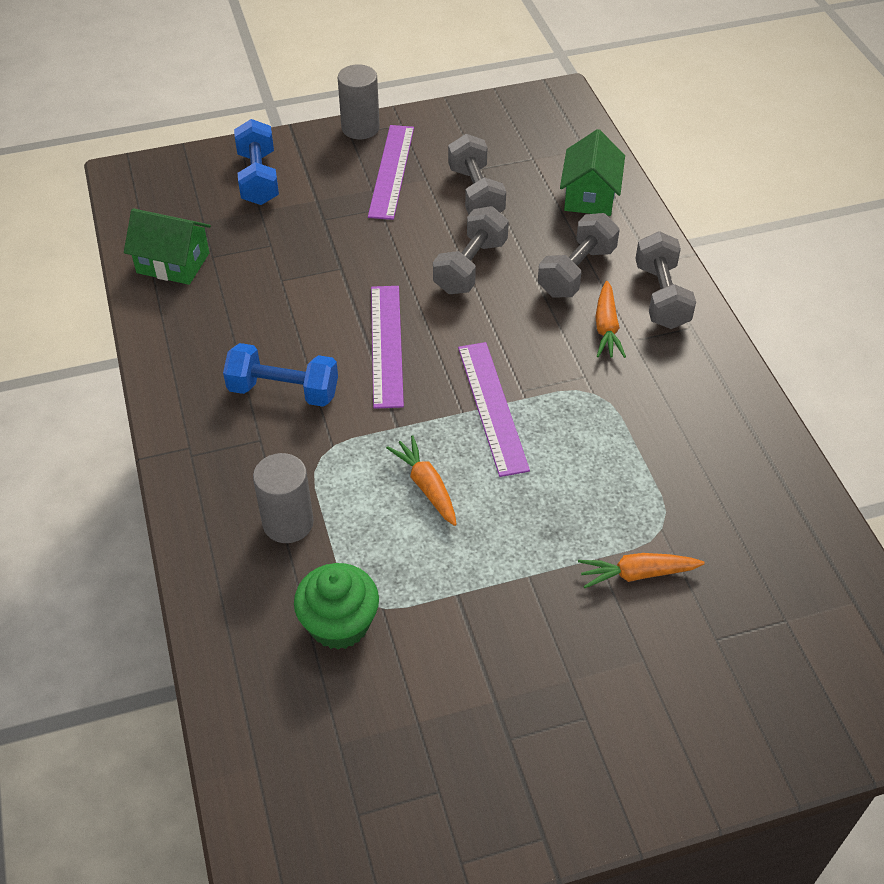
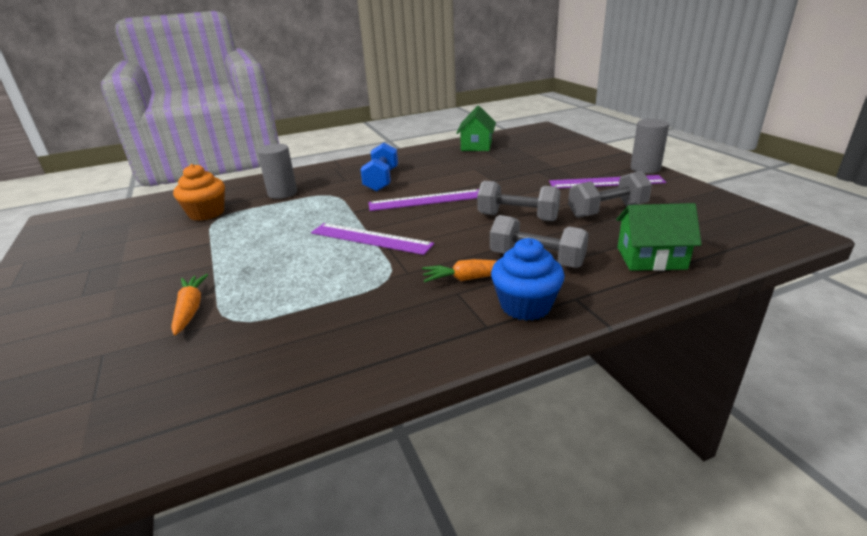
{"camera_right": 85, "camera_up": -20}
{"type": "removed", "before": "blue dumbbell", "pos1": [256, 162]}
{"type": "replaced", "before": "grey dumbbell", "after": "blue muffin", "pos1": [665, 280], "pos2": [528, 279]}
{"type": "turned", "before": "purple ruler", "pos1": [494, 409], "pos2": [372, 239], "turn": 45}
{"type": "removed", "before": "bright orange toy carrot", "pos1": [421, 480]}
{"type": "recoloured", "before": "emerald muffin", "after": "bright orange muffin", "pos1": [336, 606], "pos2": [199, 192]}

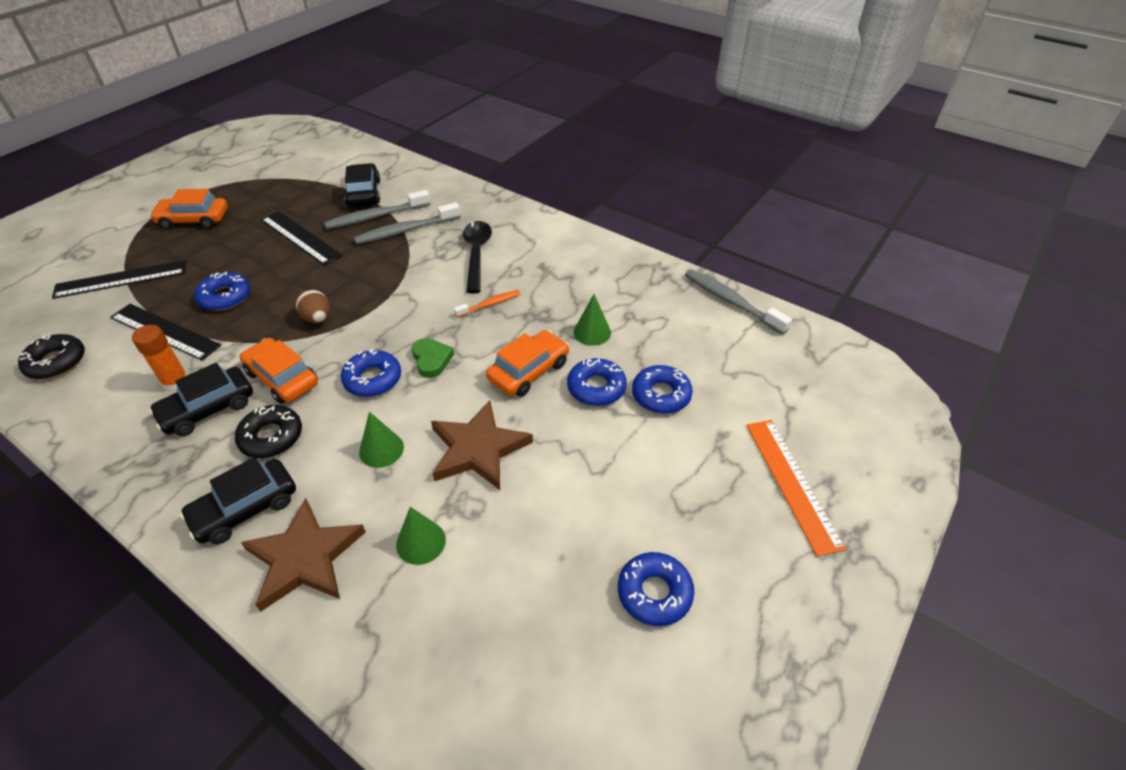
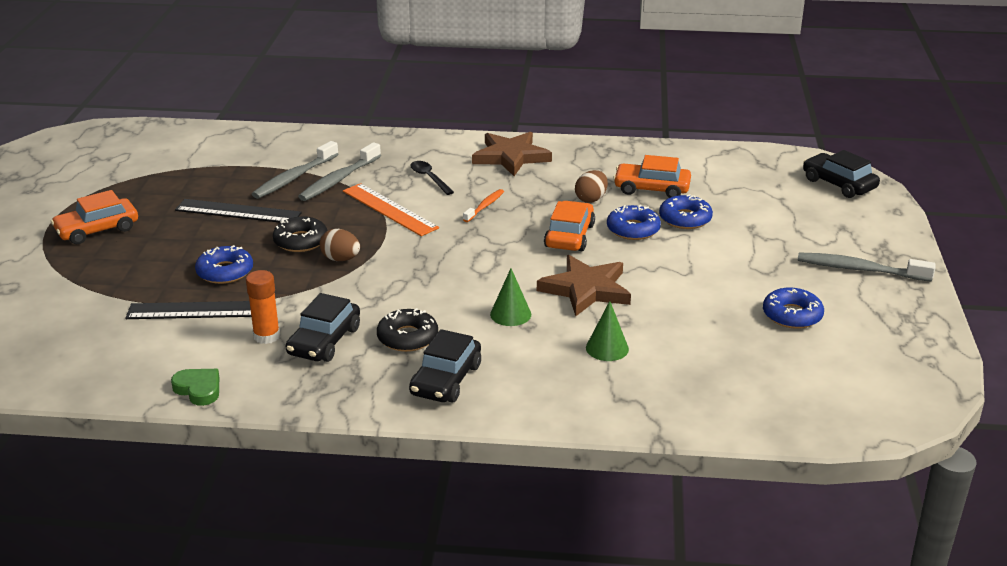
{"camera_right": -30, "camera_up": -15}
{"type": "moved", "before": "jet-black toy car", "pos1": [362, 184], "pos2": [841, 174]}
{"type": "resized", "before": "jet-black teaspoon", "pos1": [477, 257], "pos2": [432, 178], "scale": 0.65}
{"type": "removed", "before": "jet-black ruler", "pos1": [119, 279]}
{"type": "moved", "before": "grey dental brush", "pos1": [738, 301], "pos2": [867, 267]}
{"type": "replaced", "before": "emerald cone", "after": "dark brown egg shape", "pos1": [592, 320], "pos2": [591, 186]}
{"type": "moved", "before": "jet-black glazed donut", "pos1": [51, 356], "pos2": [300, 234]}
{"type": "moved", "before": "bright orange toy car", "pos1": [279, 371], "pos2": [652, 176]}
{"type": "moved", "before": "emerald heart shape", "pos1": [433, 358], "pos2": [195, 387]}
{"type": "removed", "before": "blue glazed donut", "pos1": [371, 373]}
{"type": "moved", "before": "bright orange ruler", "pos1": [796, 488], "pos2": [391, 209]}
{"type": "moved", "before": "dark brown star shape", "pos1": [303, 555], "pos2": [512, 154]}

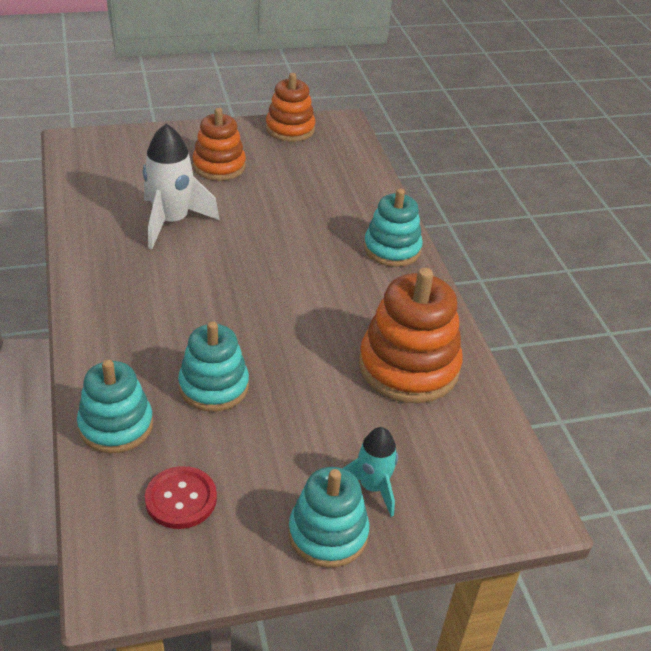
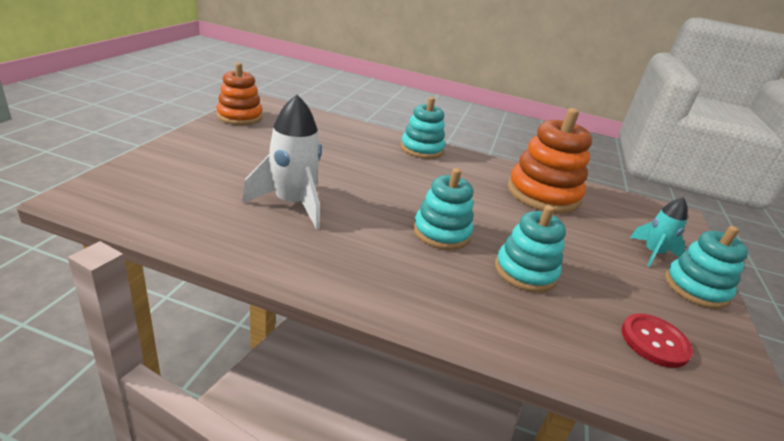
{"camera_right": -60, "camera_up": -10}
{"type": "removed", "before": "bright orange stacking rings", "pos1": [219, 144]}
{"type": "moved", "before": "aqua stacking rings", "pos1": [115, 406], "pos2": [443, 209]}

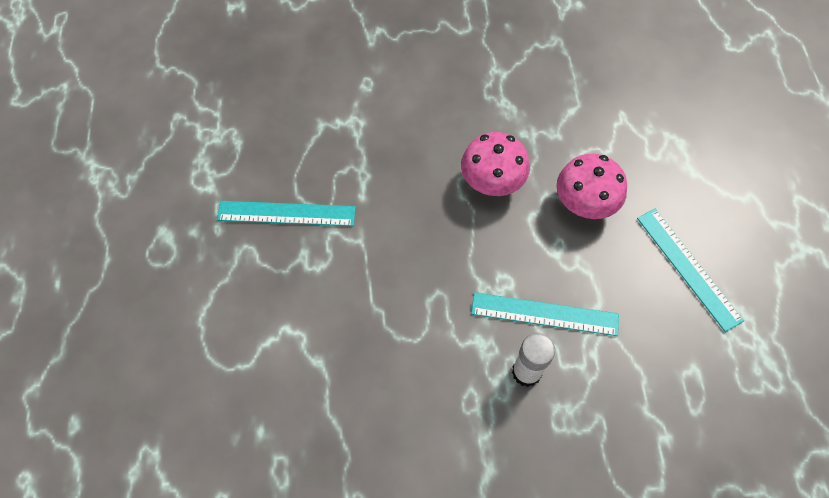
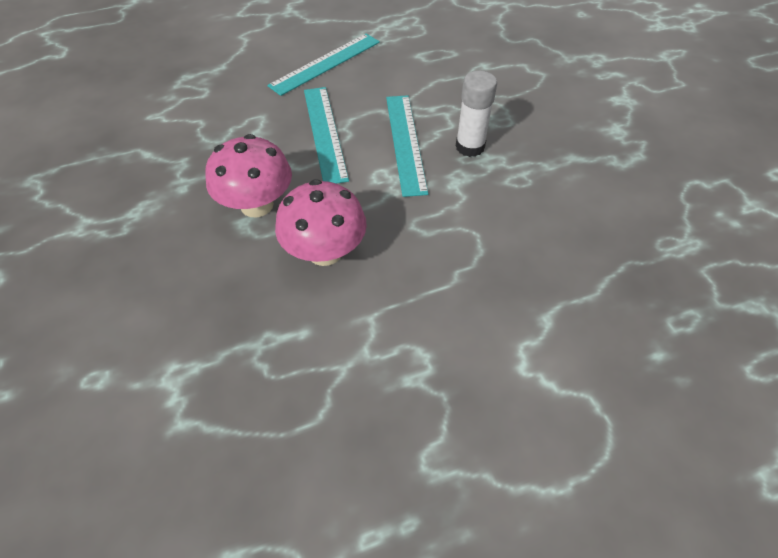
{"camera_right": -105, "camera_up": -10}
{"type": "moved", "before": "rose-pink mushroom", "pos1": [591, 186], "pos2": [321, 222]}
{"type": "moved", "before": "aqua ruler", "pos1": [286, 213], "pos2": [326, 135]}

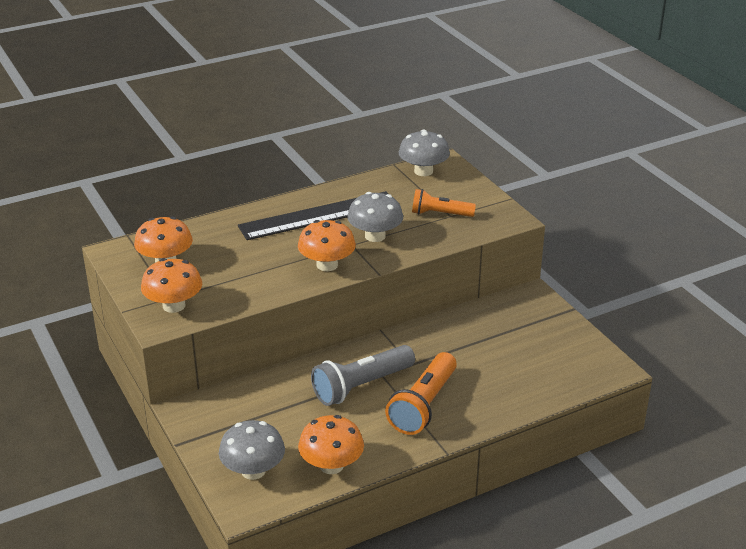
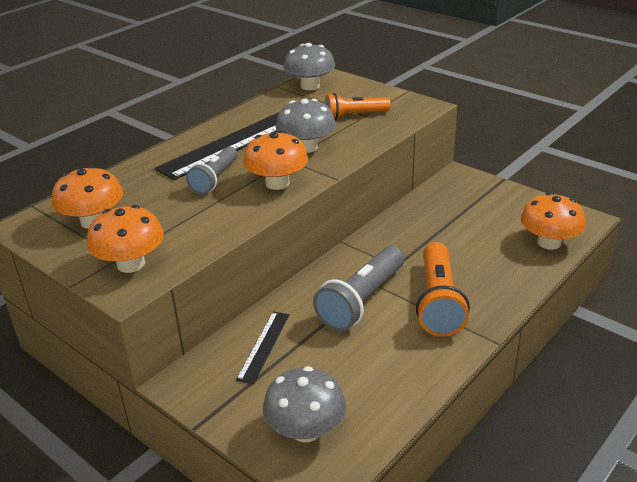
{"camera_right": -20, "camera_up": 0}
{"type": "moved", "before": "bright orange mushroom", "pos1": [331, 444], "pos2": [553, 221]}
{"type": "added", "after": "grey flashlight", "pos2": [212, 170]}
{"type": "added", "after": "jet-black ruler", "pos2": [262, 347]}

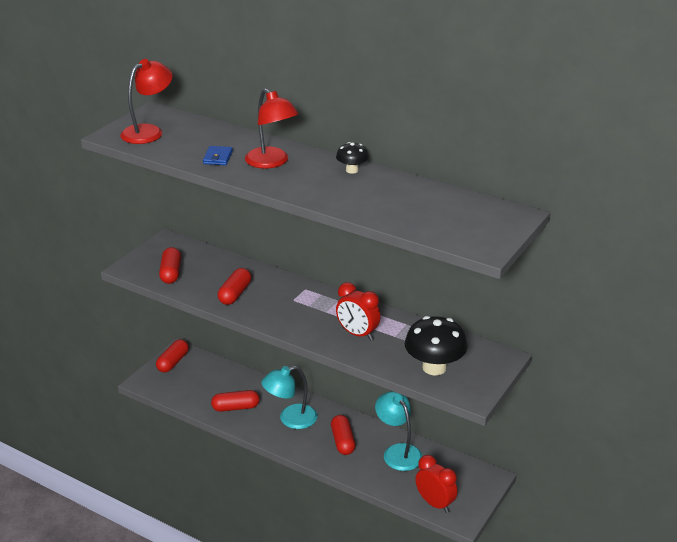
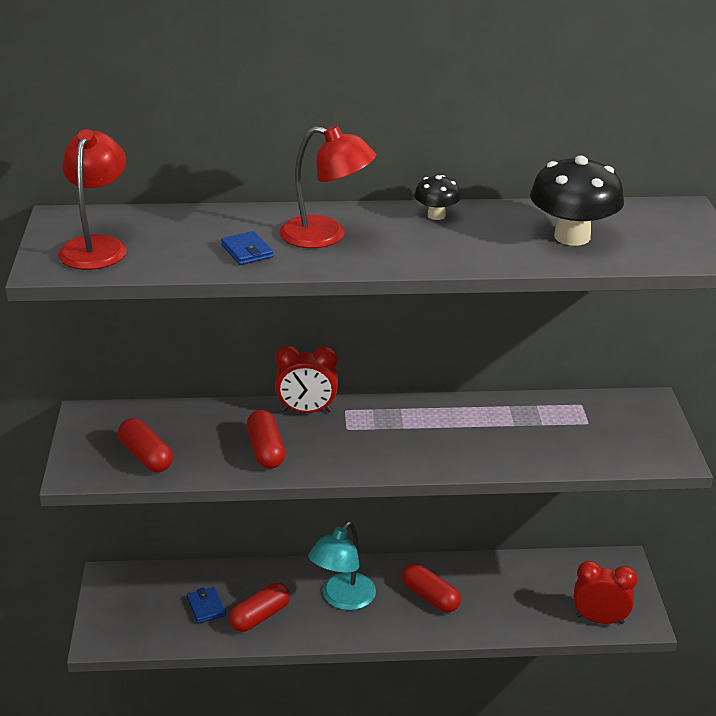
{"camera_right": -35, "camera_up": 0}
{"type": "moved", "before": "crimson bedside clock", "pos1": [358, 311], "pos2": [306, 379]}
{"type": "moved", "before": "jet-black mushroom", "pos1": [436, 345], "pos2": [577, 201]}
{"type": "removed", "before": "crimson pill shape", "pos1": [172, 356]}
{"type": "removed", "before": "aqua desk lamp", "pos1": [398, 431]}
{"type": "added", "after": "blue card wallet", "pos2": [206, 605]}

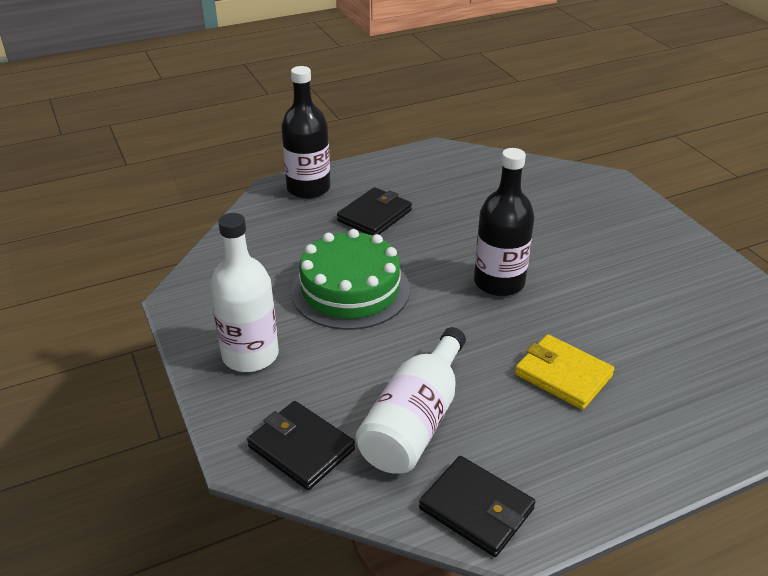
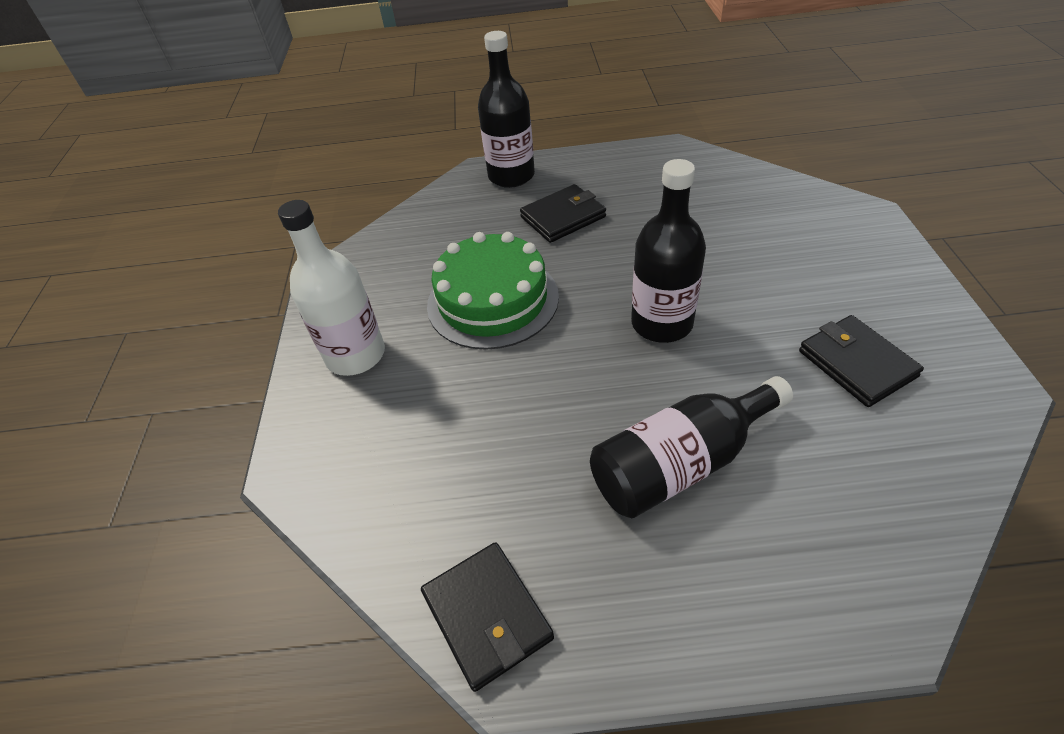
{"camera_right": 25, "camera_up": 10}
{"type": "removed", "before": "snow-white flask", "pos1": [411, 400]}
{"type": "replaced", "before": "yellow card wallet", "after": "jet-black flask", "pos1": [565, 372], "pos2": [691, 447]}
{"type": "moved", "before": "jet-black card wallet", "pos1": [301, 445], "pos2": [861, 361]}

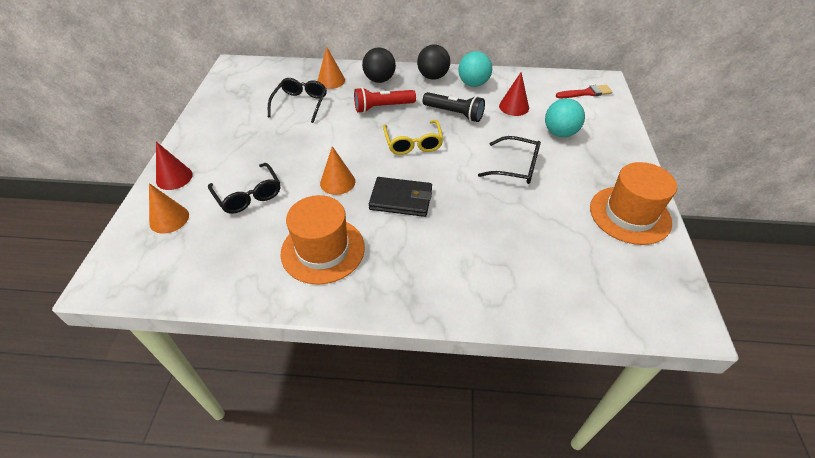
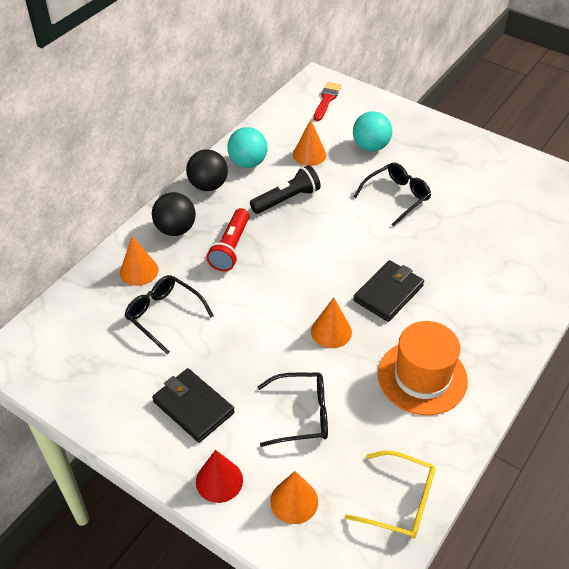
{"camera_right": -60, "camera_up": 0}
{"type": "recoloured", "before": "crimson cone", "after": "bright orange cone", "pos1": [514, 94], "pos2": [309, 142]}
{"type": "moved", "before": "yellow eyeglasses", "pos1": [413, 137], "pos2": [390, 495]}
{"type": "removed", "before": "bright orange top hat", "pos1": [633, 203]}
{"type": "added", "after": "jet-black card wallet", "pos2": [193, 405]}

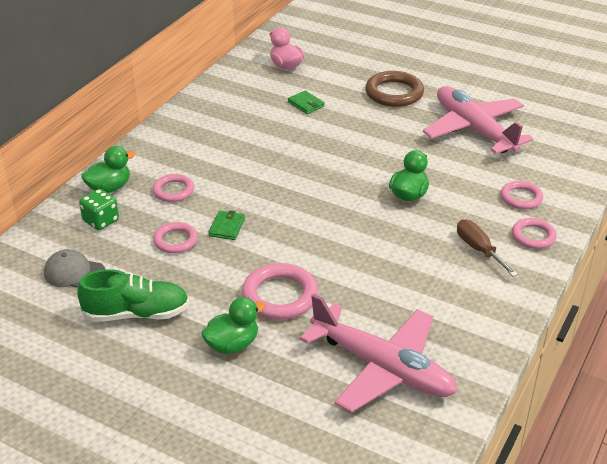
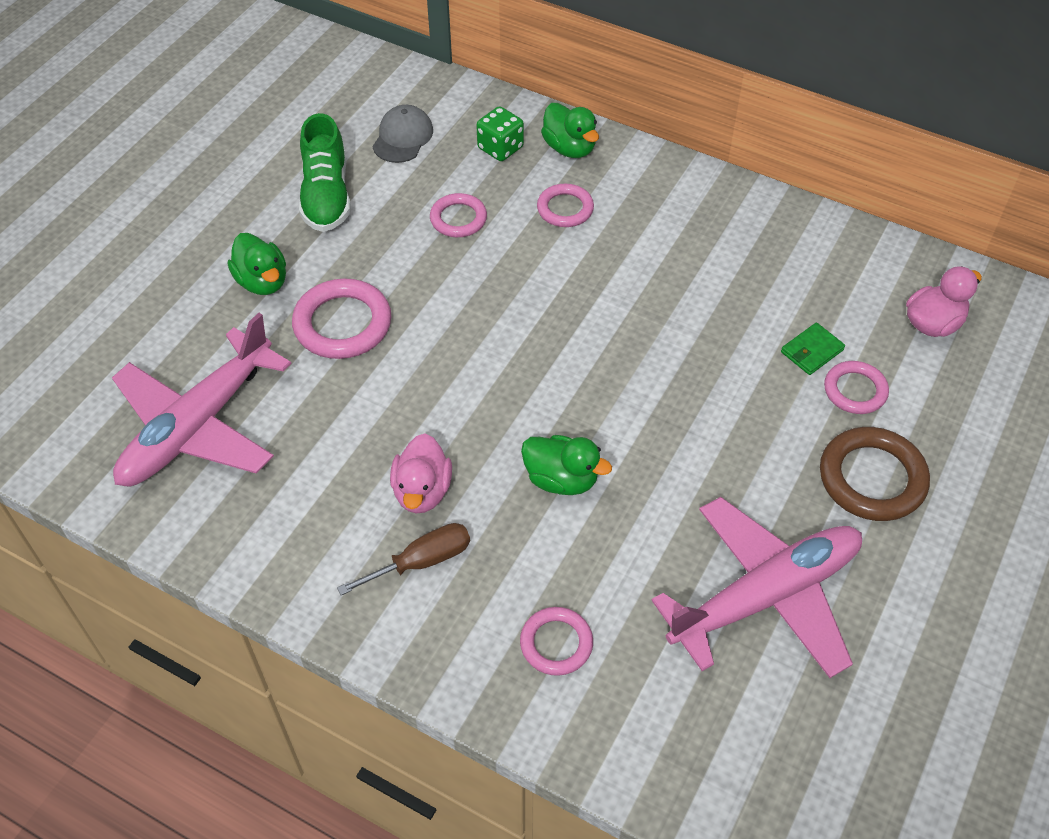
{"camera_right": 90, "camera_up": 15}
{"type": "removed", "before": "emerald card wallet", "pos1": [226, 225]}
{"type": "moved", "before": "rose-pink ring", "pos1": [534, 233], "pos2": [856, 387]}
{"type": "added", "after": "rose-pink toy duck", "pos2": [421, 473]}

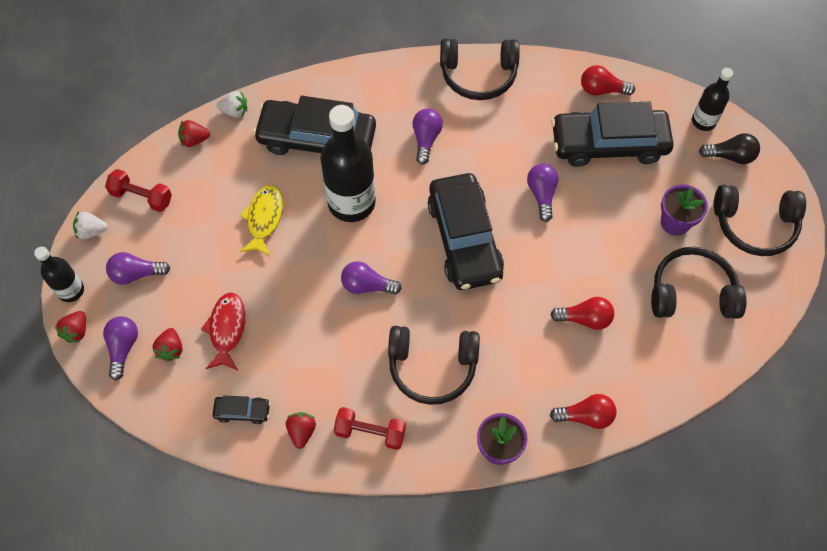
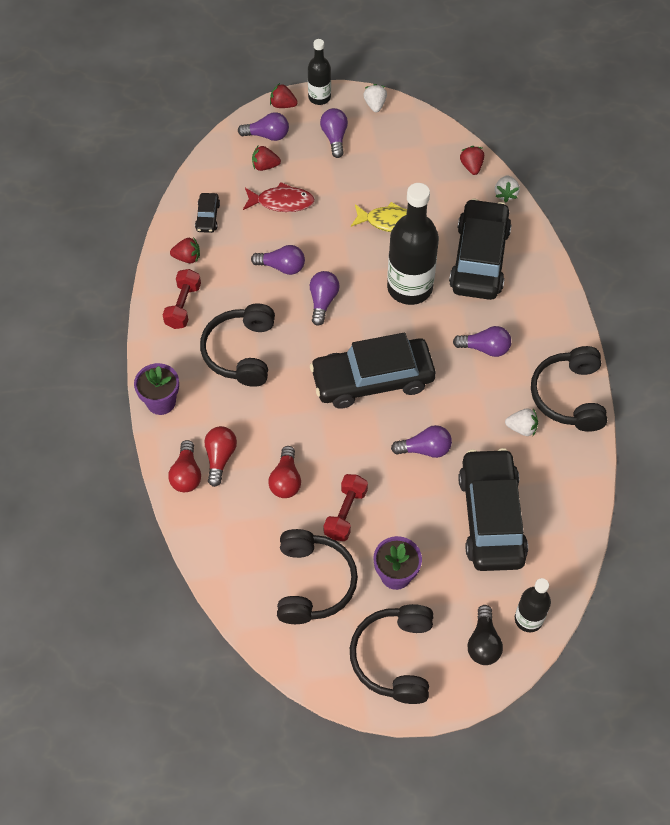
{"camera_right": 90, "camera_up": -5}
{"type": "moved", "before": "crimson light bulb", "pos1": [608, 80], "pos2": [220, 456]}
{"type": "moved", "before": "crimson dumbbell", "pos1": [138, 190], "pos2": [346, 507]}
{"type": "added", "after": "purple light bulb", "pos2": [278, 260]}
{"type": "added", "after": "snow-white toy strawberry", "pos2": [521, 422]}

